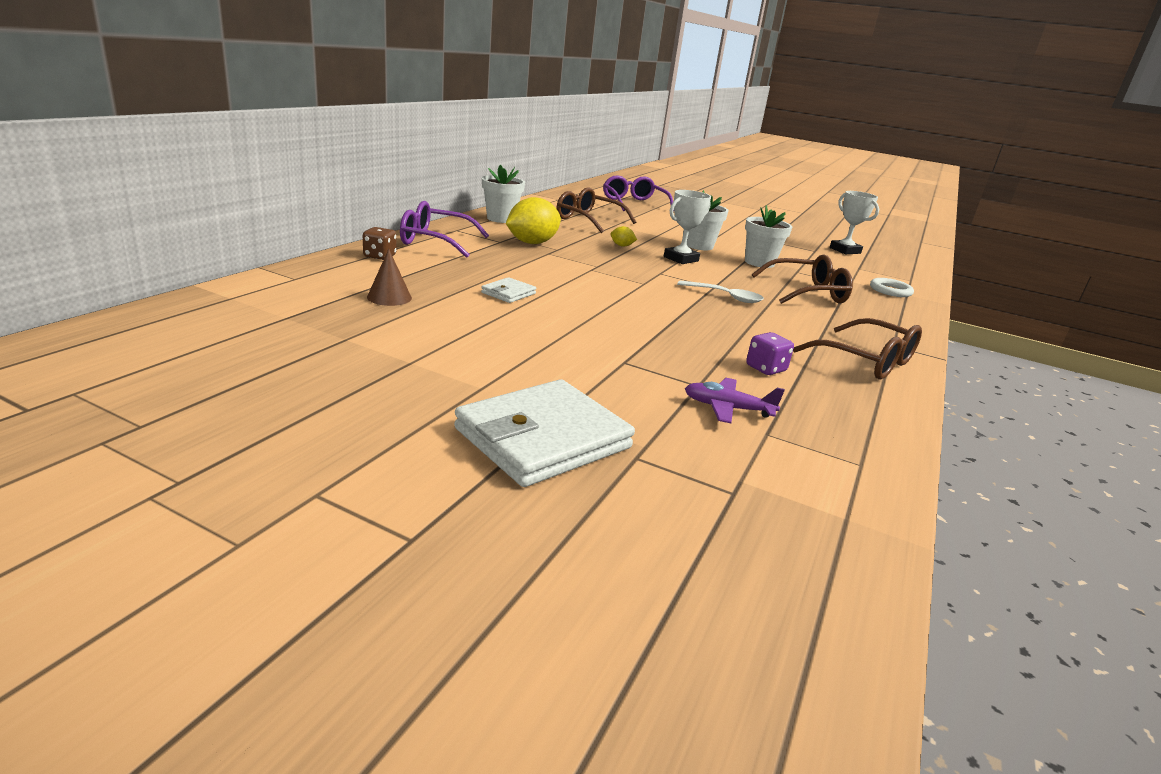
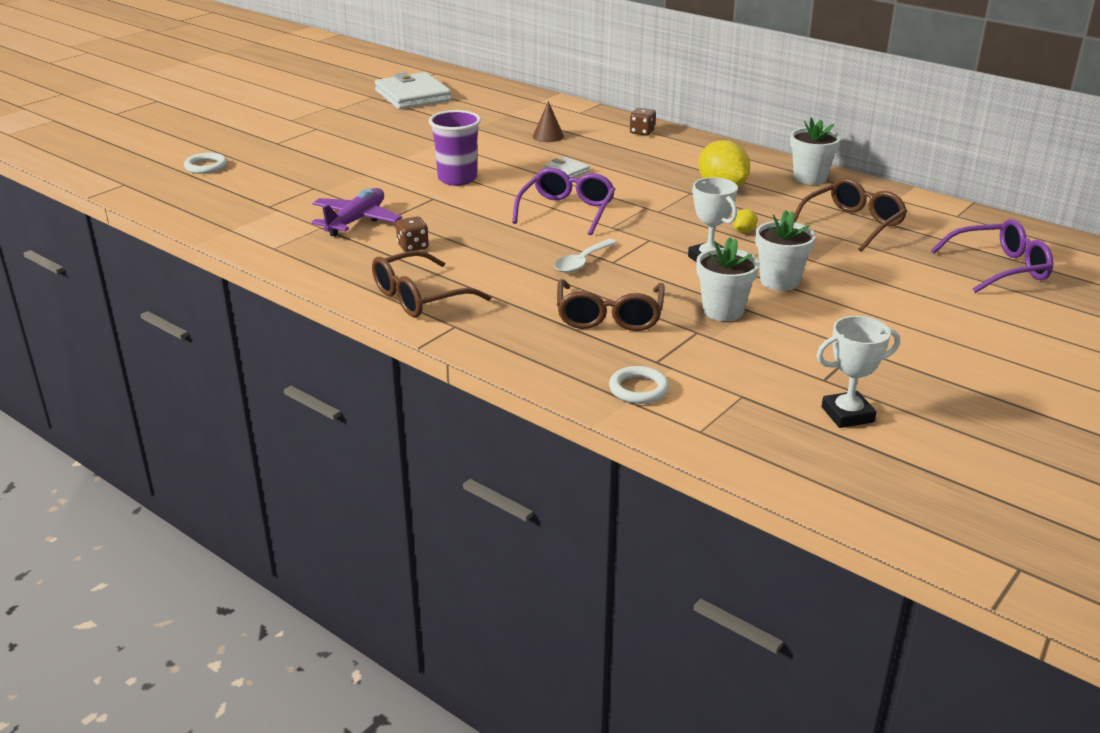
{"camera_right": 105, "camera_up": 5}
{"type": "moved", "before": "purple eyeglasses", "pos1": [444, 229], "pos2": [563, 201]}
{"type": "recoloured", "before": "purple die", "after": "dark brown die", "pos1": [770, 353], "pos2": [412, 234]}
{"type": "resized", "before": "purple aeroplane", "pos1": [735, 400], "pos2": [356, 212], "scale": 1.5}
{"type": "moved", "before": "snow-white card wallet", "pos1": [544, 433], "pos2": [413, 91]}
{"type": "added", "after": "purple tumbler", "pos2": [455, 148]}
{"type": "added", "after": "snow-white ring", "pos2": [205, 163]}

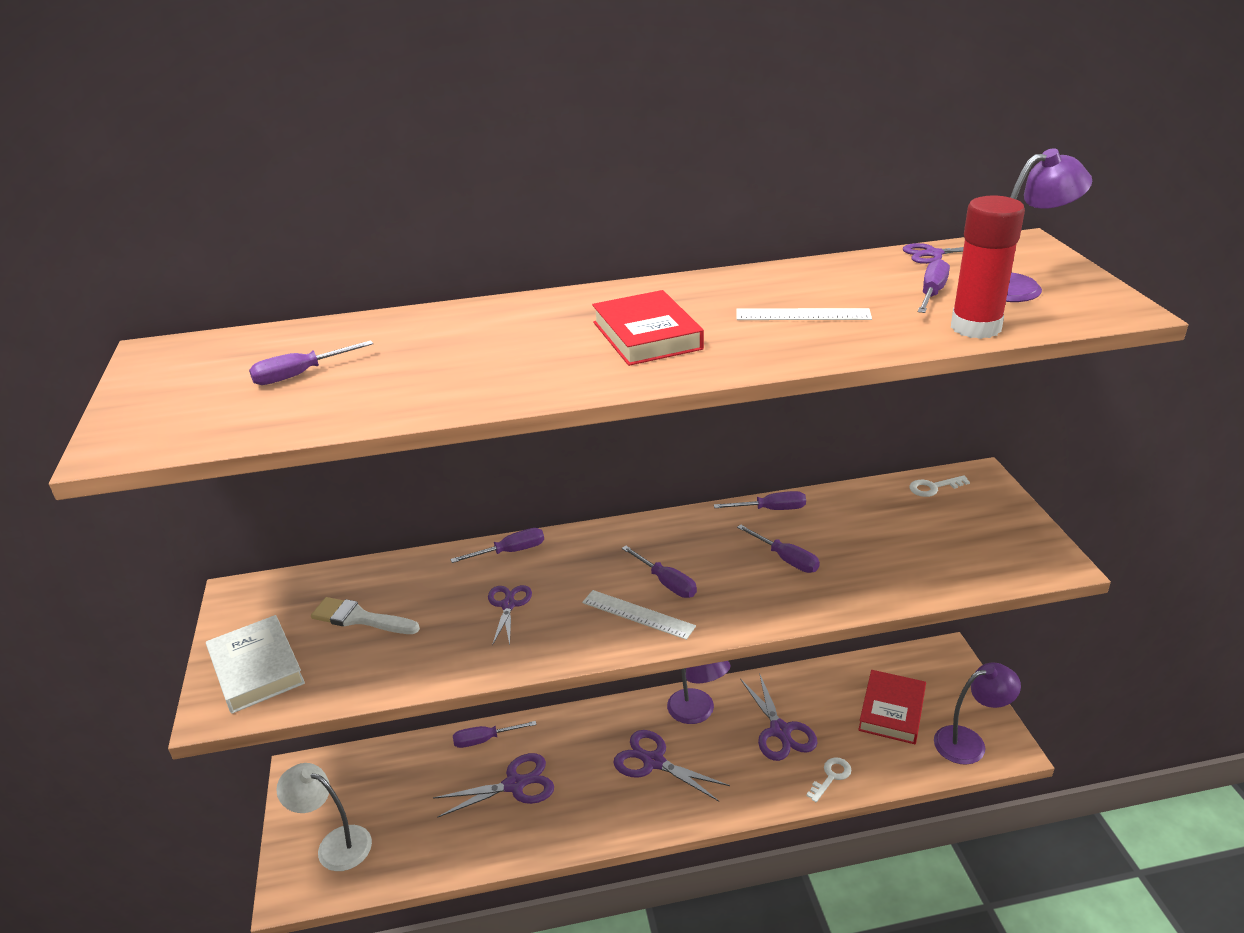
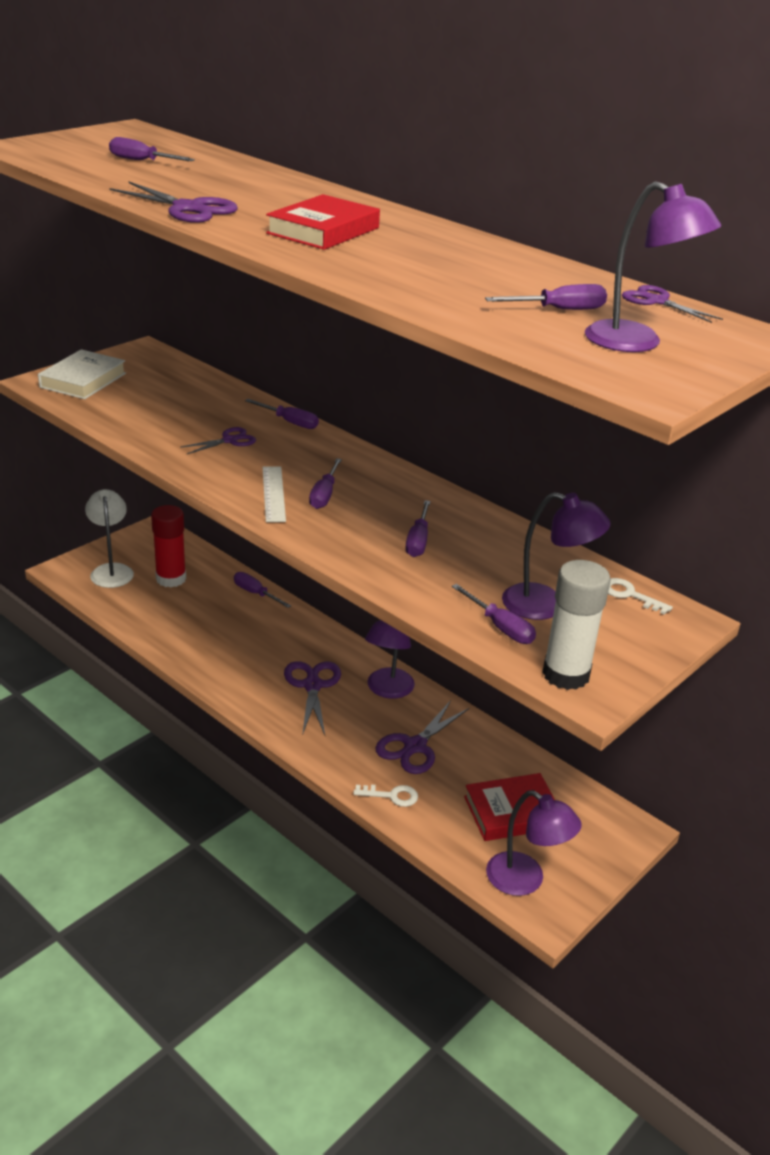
{"camera_right": 50, "camera_up": 0}
{"type": "moved", "before": "crimson glue", "pos1": [988, 267], "pos2": [168, 546]}
{"type": "removed", "before": "snow-white ruler", "pos1": [804, 314]}
{"type": "moved", "before": "purple flat screwdriver", "pos1": [760, 500], "pos2": [494, 614]}
{"type": "removed", "before": "snow-white paintbrush", "pos1": [365, 615]}
{"type": "moved", "before": "purple scissors", "pos1": [493, 785], "pos2": [173, 202]}
{"type": "added", "after": "purple desk lamp", "pos2": [556, 556]}
{"type": "added", "after": "snow-white glue", "pos2": [576, 625]}

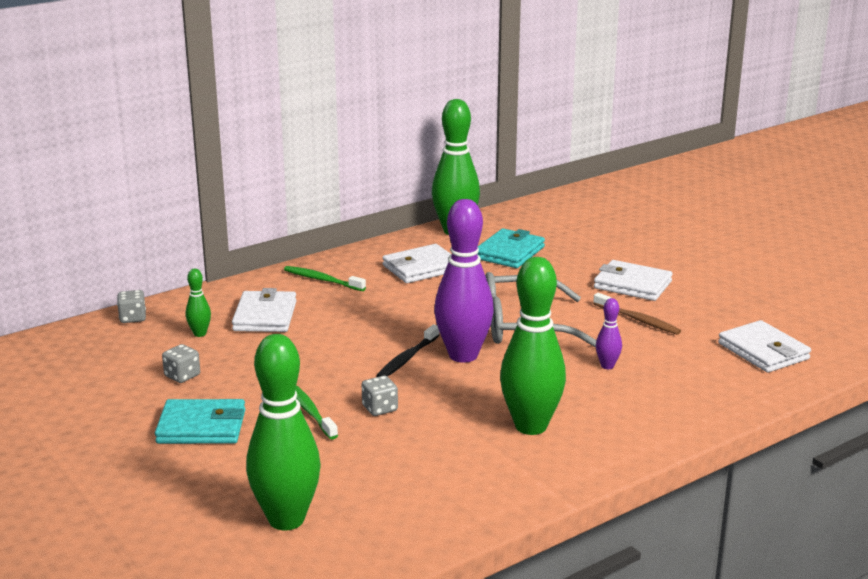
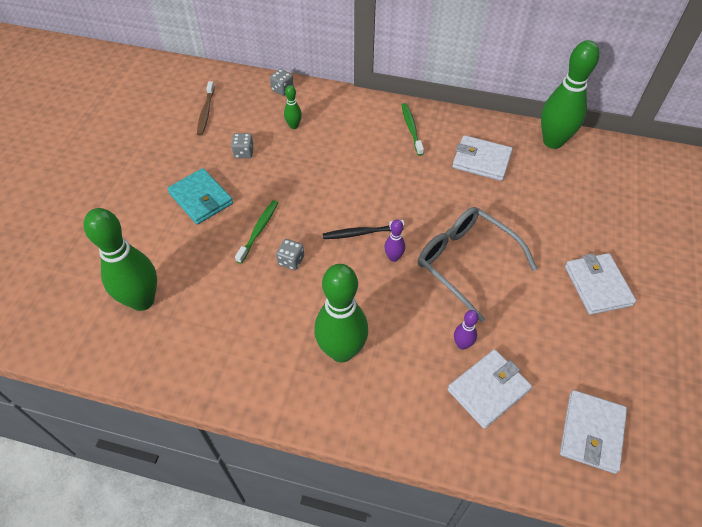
{"camera_right": 50, "camera_up": 30}
{"type": "resized", "before": "purple bowling pin", "pos1": [464, 281], "pos2": [394, 240], "scale": 0.44}
{"type": "removed", "before": "aqua card wallet", "pos1": [511, 248]}
{"type": "moved", "before": "snow-white card wallet", "pos1": [264, 310], "pos2": [490, 389]}
{"type": "moved", "before": "dark brown dental brush", "pos1": [637, 314], "pos2": [206, 108]}

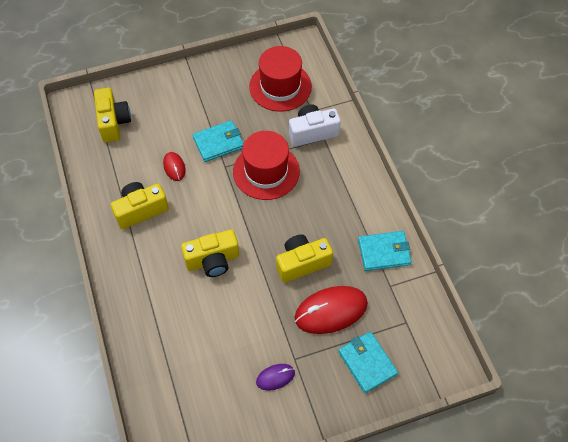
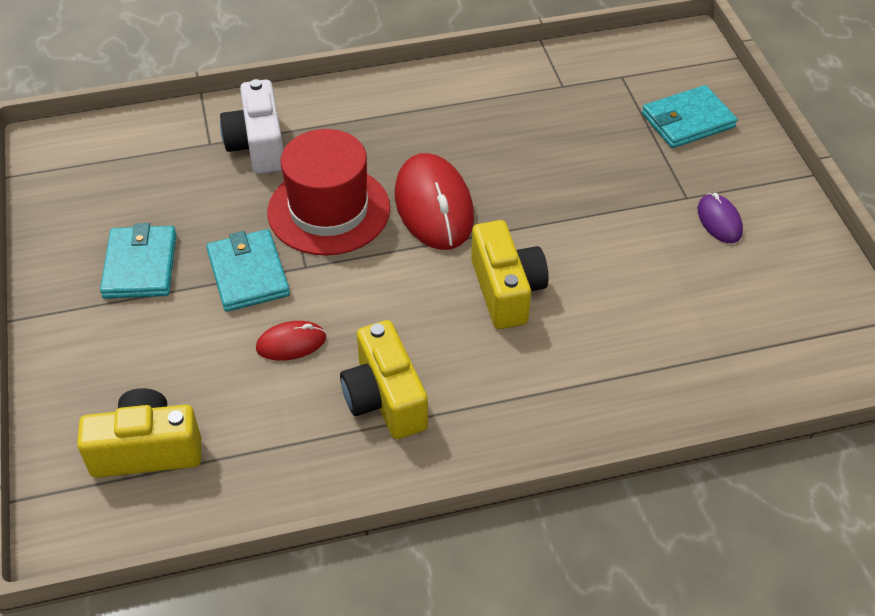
{"camera_right": -85, "camera_up": -10}
{"type": "removed", "before": "crimson top hat", "pos1": [280, 79]}
{"type": "moved", "before": "aqua card wallet", "pos1": [385, 251], "pos2": [138, 261]}
{"type": "removed", "before": "yellow compact camera", "pos1": [304, 258]}
{"type": "moved", "before": "crimson mouse", "pos1": [331, 310], "pos2": [434, 201]}

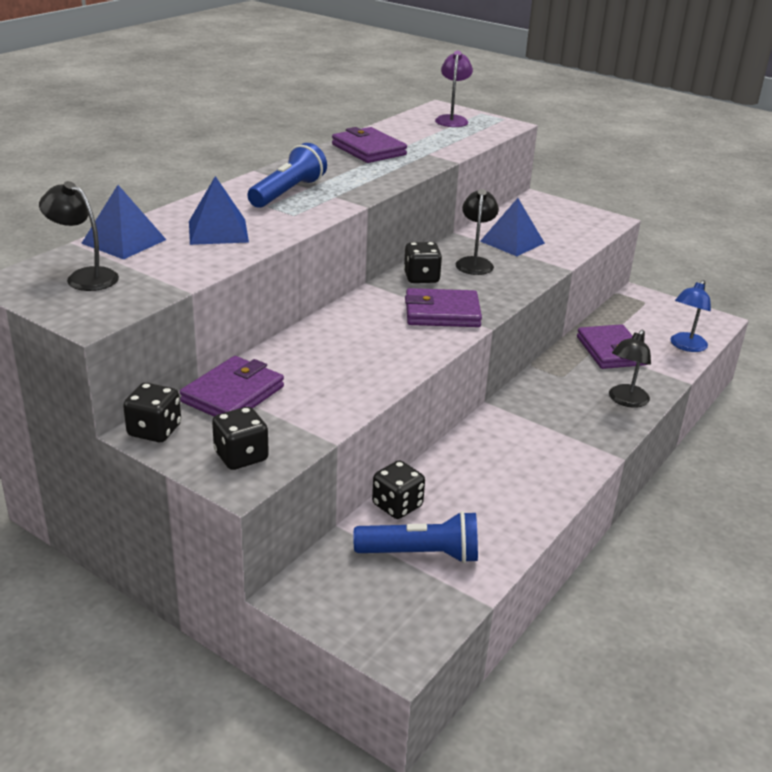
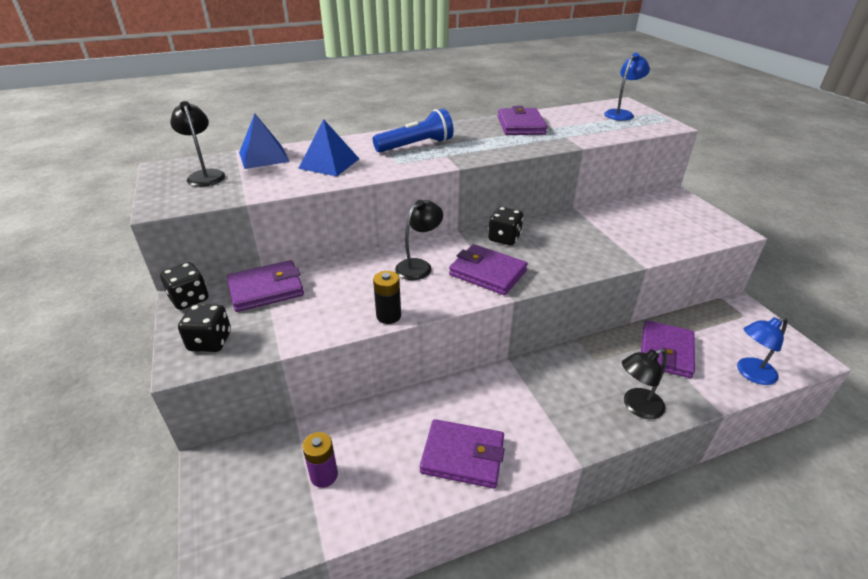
{"camera_right": 35, "camera_up": 5}
{"type": "recoloured", "before": "purple desk lamp", "after": "blue desk lamp", "pos1": [454, 89], "pos2": [627, 87]}
{"type": "moved", "before": "jet-black desk lamp", "pos1": [477, 232], "pos2": [419, 240]}
{"type": "removed", "before": "blue pyramid", "pos1": [512, 227]}
{"type": "removed", "before": "jet-black die", "pos1": [398, 489]}
{"type": "replaced", "before": "blue flashlight", "after": "purple power cell", "pos1": [415, 537], "pos2": [320, 460]}
{"type": "added", "after": "jet-black power cell", "pos2": [387, 297]}
{"type": "added", "after": "purple card wallet", "pos2": [462, 453]}

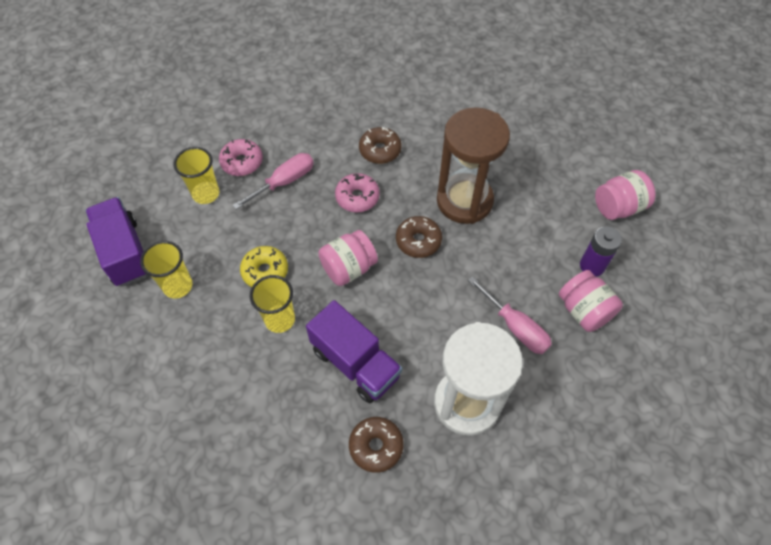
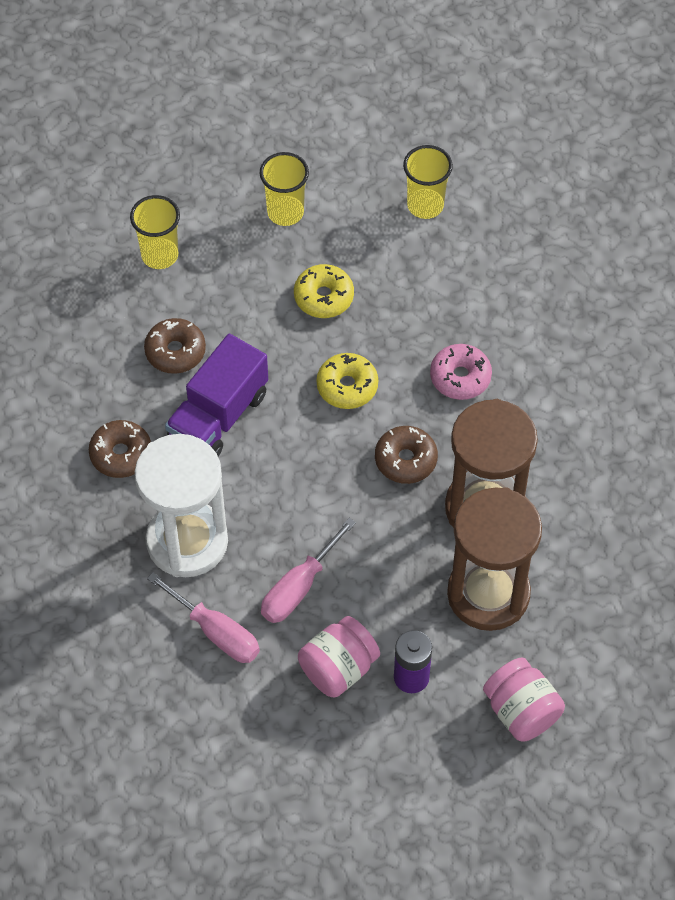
{"camera_right": 80, "camera_up": 0}
{"type": "moved", "before": "dark brown glazed donut", "pos1": [380, 145], "pos2": [175, 346]}
{"type": "removed", "before": "rose-pink glazed donut", "pos1": [241, 157]}
{"type": "moved", "before": "rose-pink flat screwdriver", "pos1": [273, 181], "pos2": [203, 617]}
{"type": "removed", "before": "purple lorry", "pos1": [116, 241]}
{"type": "replaced", "before": "rose-pink preserve jar", "after": "yellow glazed donut", "pos1": [348, 258], "pos2": [347, 381]}
{"type": "moved", "before": "yellow tumbler", "pos1": [272, 304], "pos2": [155, 232]}
{"type": "added", "after": "dark brown hourglass", "pos2": [494, 559]}

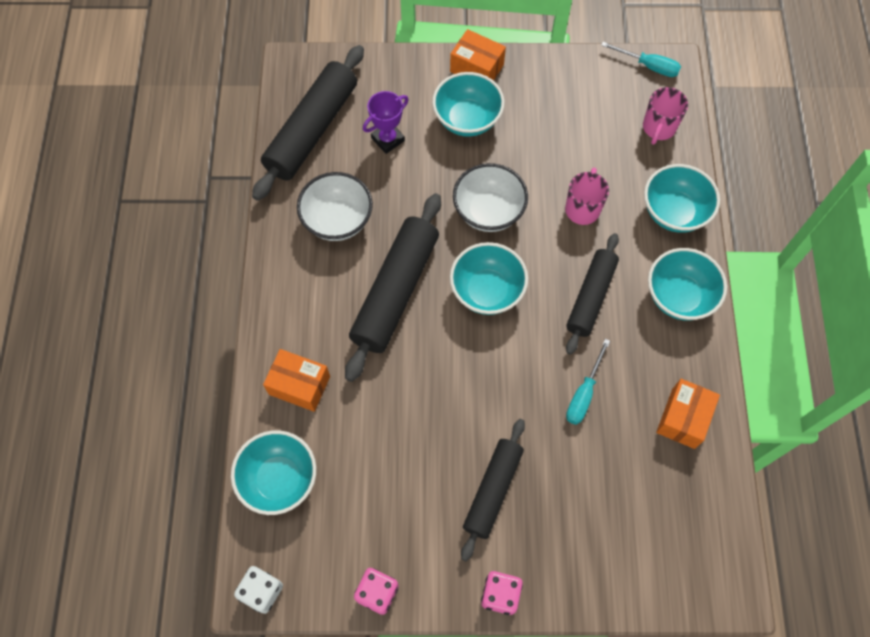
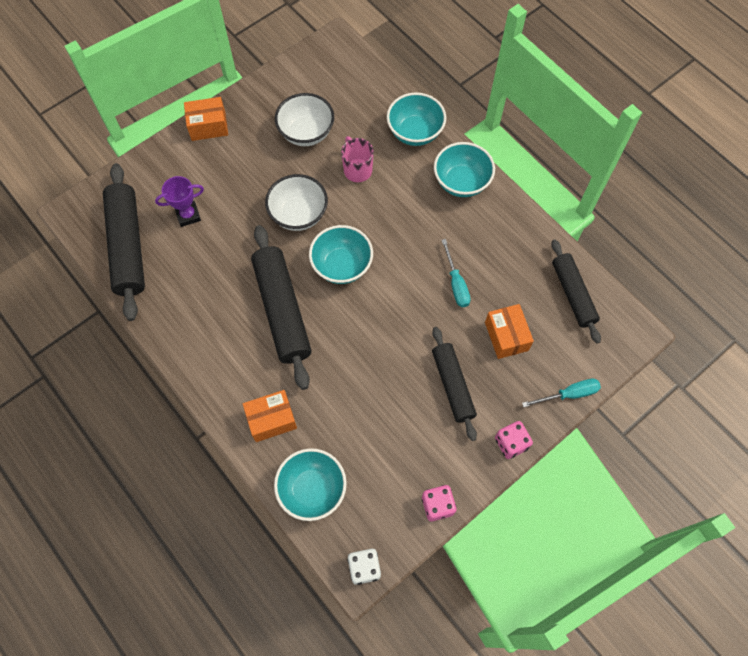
{"camera_right": -40, "camera_up": 0}
{"type": "moved", "before": "aqua flat screwdriver", "pos1": [641, 59], "pos2": [561, 393]}
{"type": "removed", "before": "aqua deep dish", "pos1": [468, 104]}
{"type": "removed", "before": "rose-pink coffee mug", "pos1": [665, 116]}
{"type": "turned", "before": "purple award cup", "pos1": [386, 122], "pos2": [179, 201], "turn": 60}
{"type": "moved", "before": "snow-white deep dish", "pos1": [335, 206], "pos2": [304, 119]}
{"type": "moved", "before": "jet-black pastry roller", "pos1": [592, 294], "pos2": [576, 291]}
{"type": "moved", "before": "bright orange package", "pos1": [688, 414], "pos2": [509, 331]}

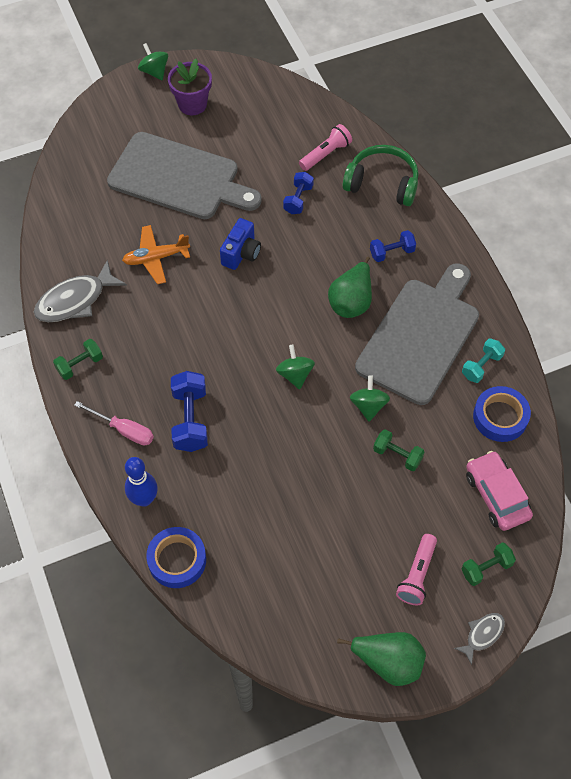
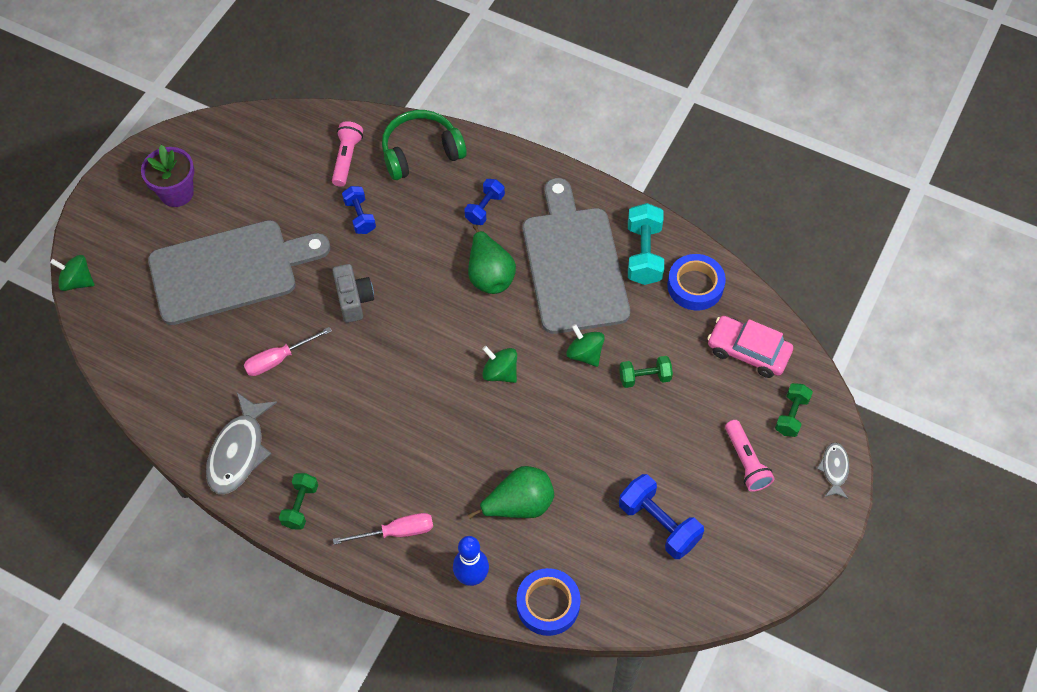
{"camera_right": -40, "camera_up": 0}
{"type": "moved", "before": "emerald toy top", "pos1": [153, 61], "pos2": [72, 273]}
{"type": "recoloured", "before": "blue compact camera", "after": "grey compact camera", "pos1": [240, 244], "pos2": [353, 293]}
{"type": "replaced", "before": "bright orange aeroplane", "after": "rose-pink flat screwdriver", "pos1": [156, 254], "pos2": [288, 351]}
{"type": "resized", "before": "aqua dumbbell", "pos1": [483, 360], "pos2": [646, 244], "scale": 1.59}
{"type": "moved", "before": "blue dumbbell", "pos1": [189, 411], "pos2": [661, 516]}
{"type": "moved", "before": "emerald pear", "pos1": [381, 659], "pos2": [510, 492]}

